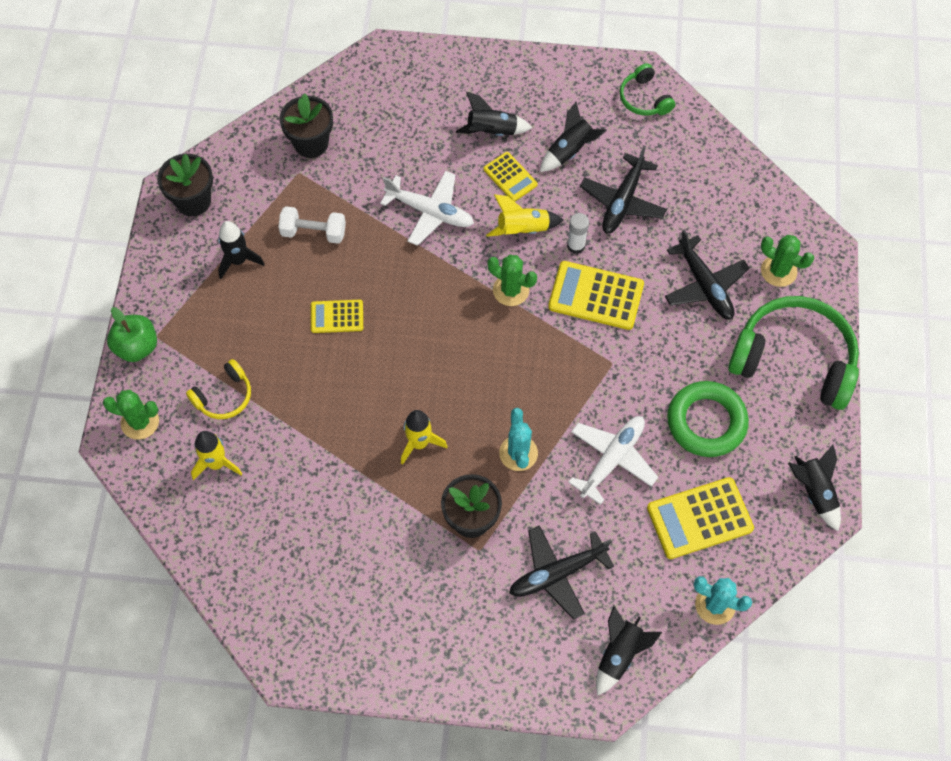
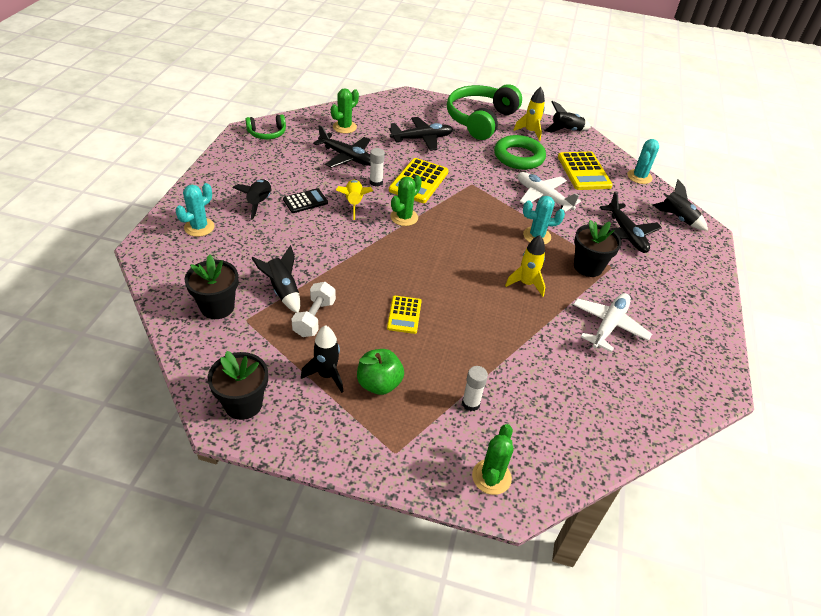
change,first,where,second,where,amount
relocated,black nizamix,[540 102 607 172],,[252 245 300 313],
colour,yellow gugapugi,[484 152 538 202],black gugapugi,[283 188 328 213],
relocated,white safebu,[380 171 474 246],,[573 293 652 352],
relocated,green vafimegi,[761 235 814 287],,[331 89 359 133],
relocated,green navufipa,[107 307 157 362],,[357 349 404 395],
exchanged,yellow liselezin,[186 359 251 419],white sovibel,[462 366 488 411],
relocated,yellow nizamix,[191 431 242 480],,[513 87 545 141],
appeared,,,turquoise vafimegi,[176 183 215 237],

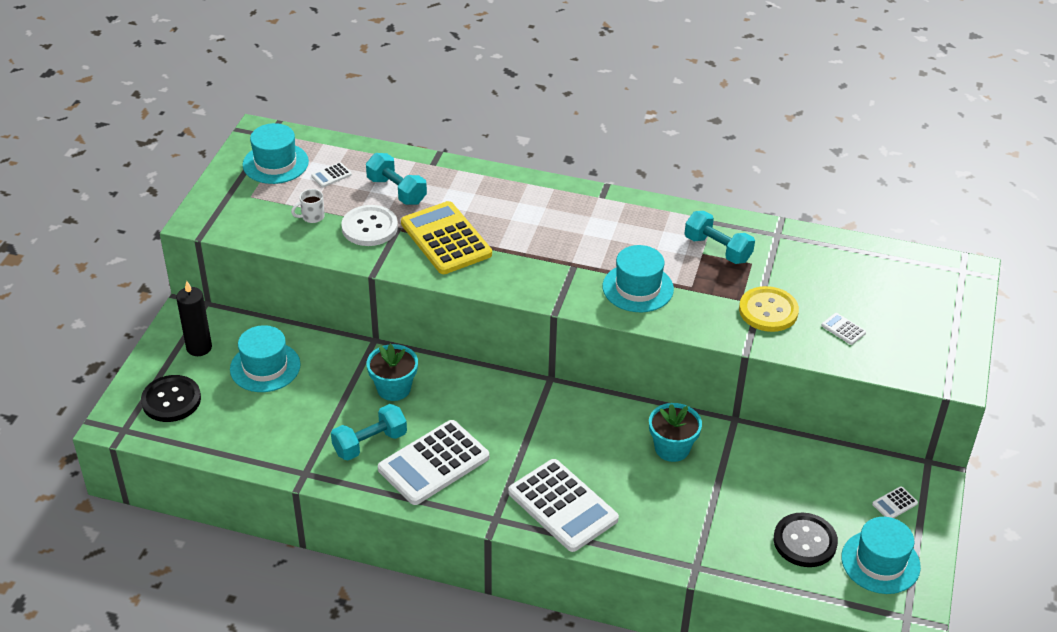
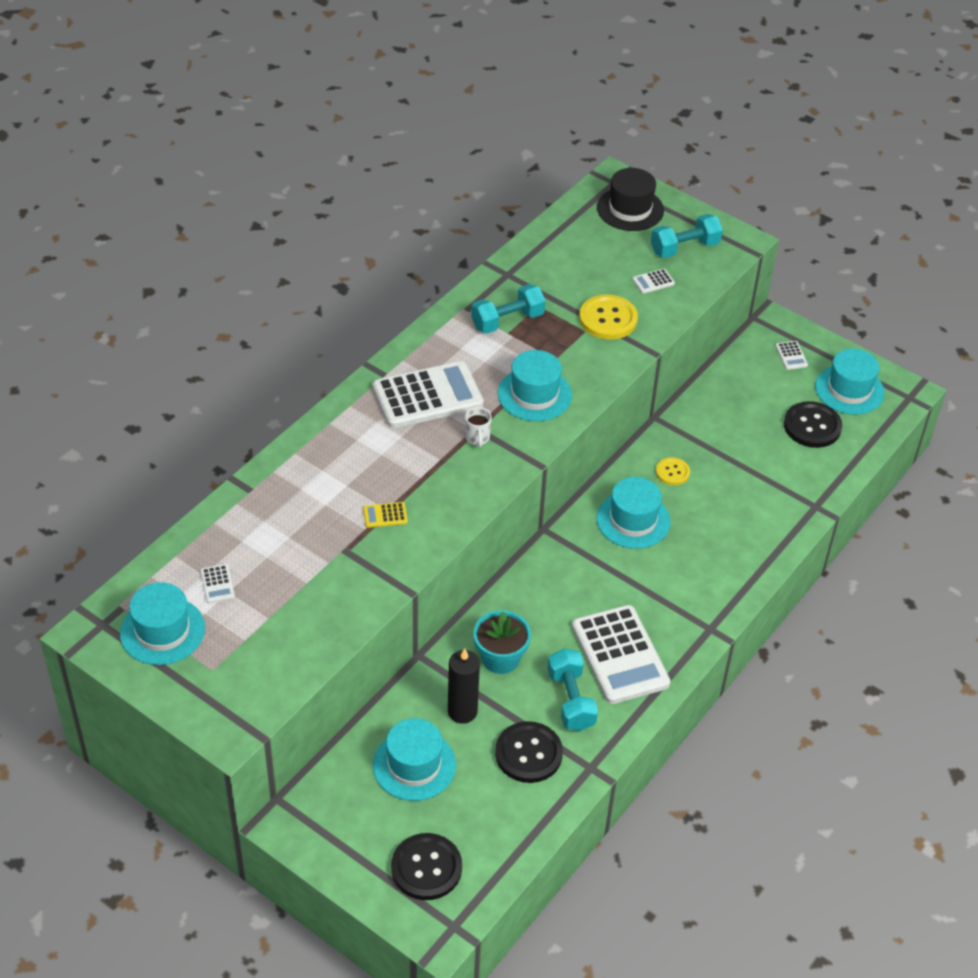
change,first,where,second,where,amount
relocated,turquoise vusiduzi,[366 153 427 205],,[651 214 723 258],
relocated,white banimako,[291 189 325 223],,[465 407 491 448],
size,yellow gugapugi,[401 201 492 274],,[363 502 408 528],x0.40
missing,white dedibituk,[341 205 398 246],,,
relocated,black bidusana,[176 281 212 356],,[448 649 480 724],
exchanged,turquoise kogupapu,[649 403 702 462],yellow dedibituk,[656 457 690 485],
relocated,white gugapugi,[508 459 619 552],,[373 361 484 428],
appeared,,,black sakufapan,[597 168 664 231],
appeared,,,turquoise sakufapan,[596 477 671 549],
appeared,,,black dedibituk,[495 721 563 783],

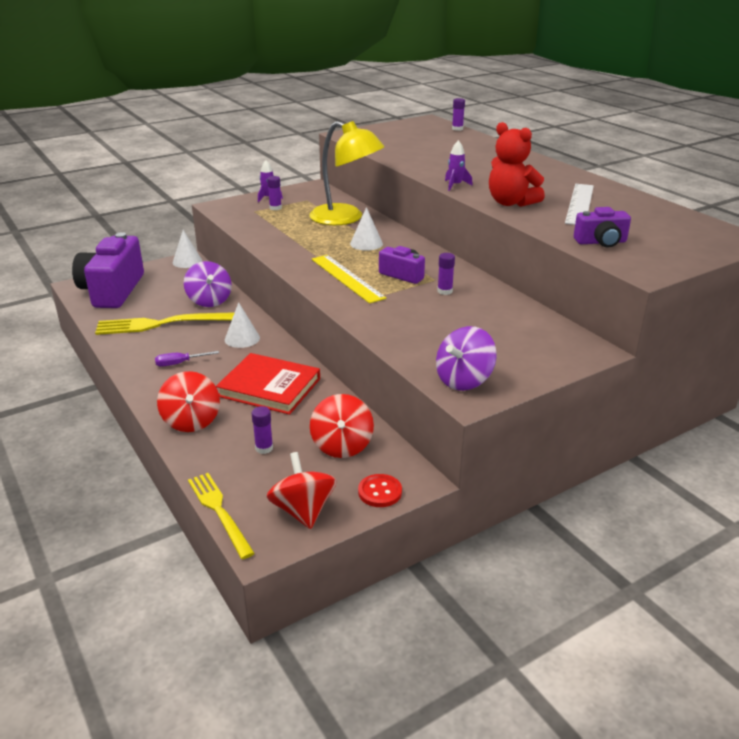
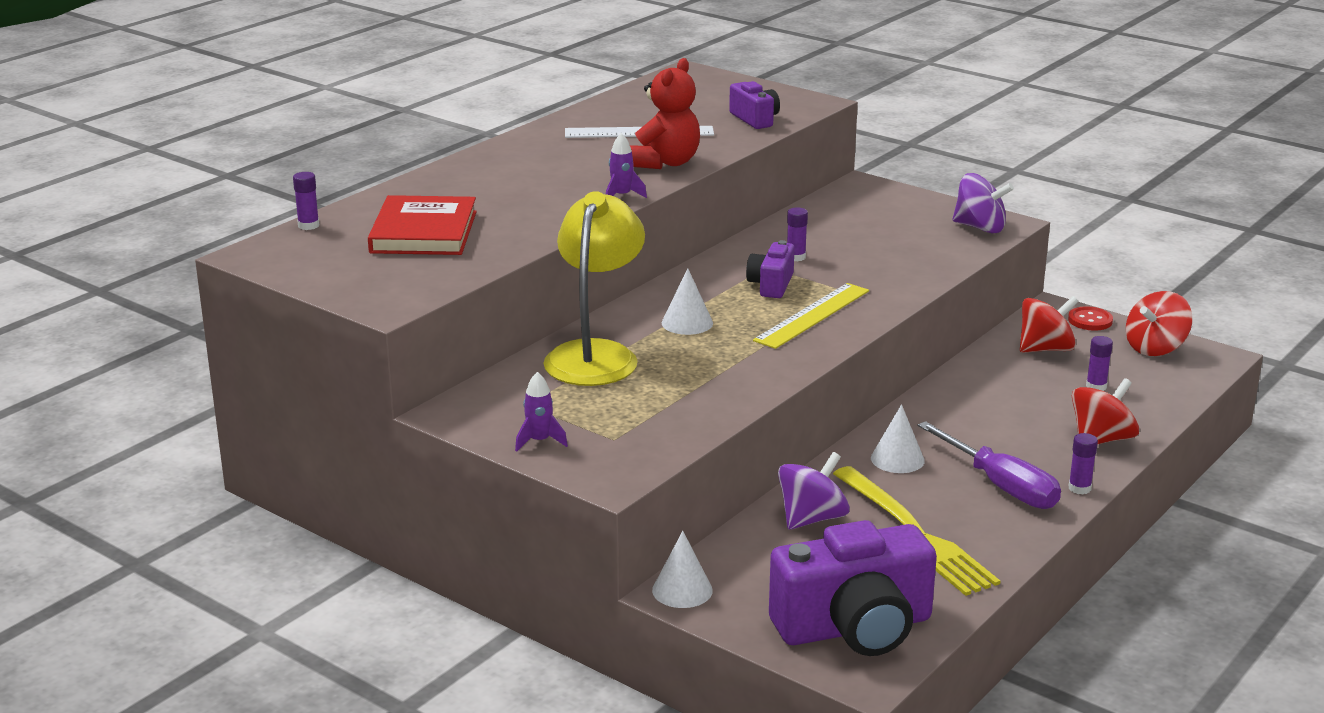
change,first,where,second,where,amount
relocated,purple sovibel,[267 176 282 210],,[1068 433 1098 495],
size,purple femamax,[155 351 219 367],,[918 421 1061 509],x1.96
relocated,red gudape,[216 353 320 415],,[368 195 477 255],
missing,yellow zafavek,[188 473 255 559],,,

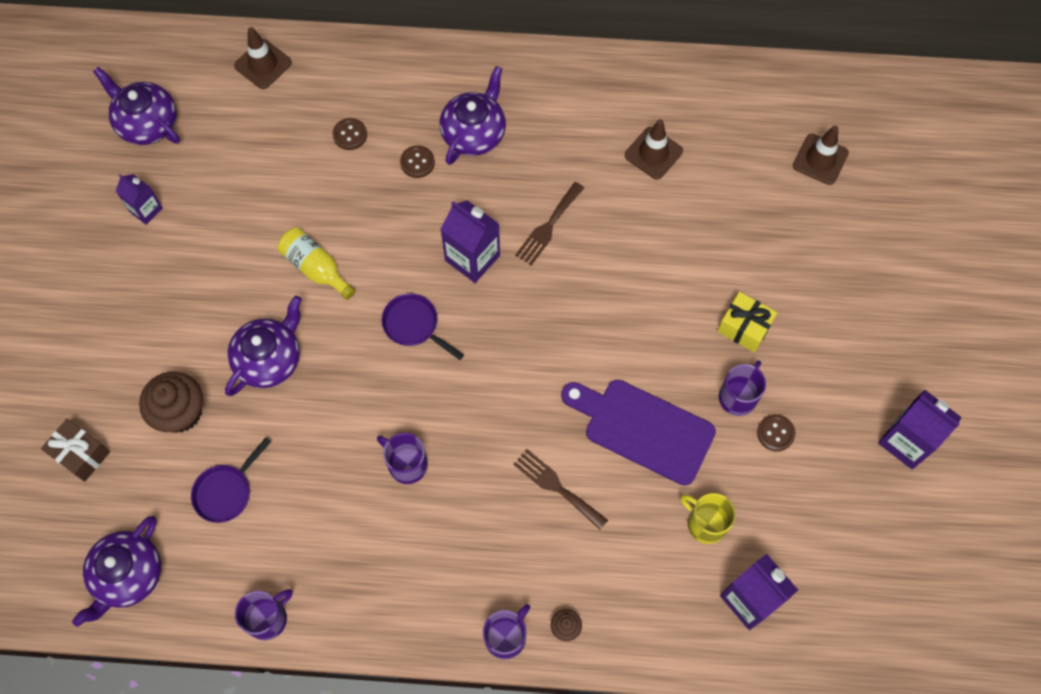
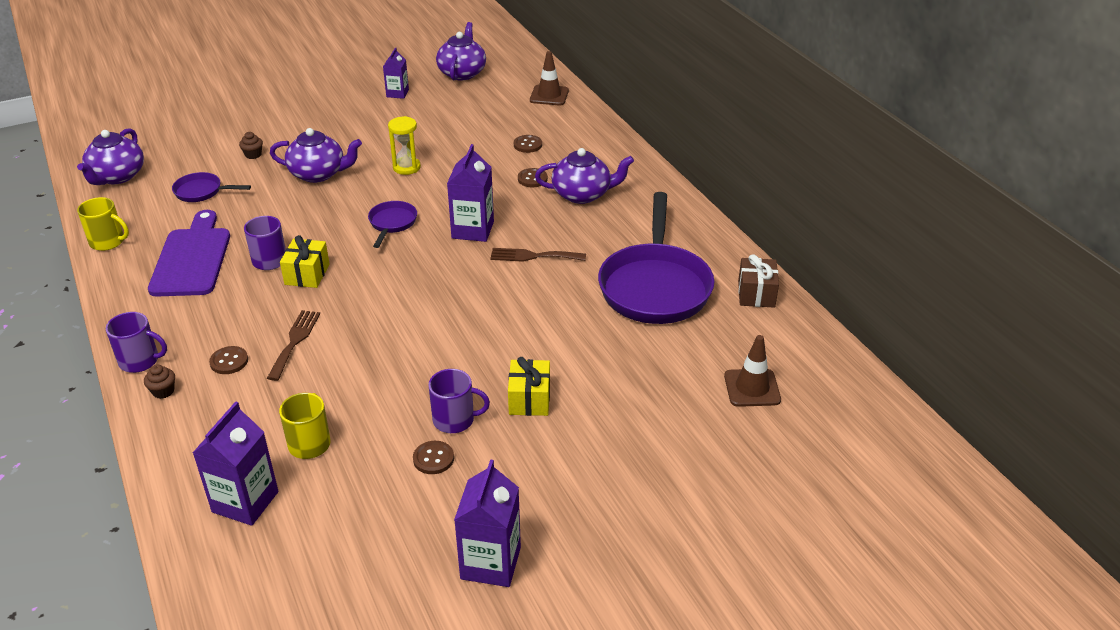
change,first,where,second,where,amount
exchanged,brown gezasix,[625 119 683 180],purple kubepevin,[598 192 715 324],
exchanged,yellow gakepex,[278 228 355 300],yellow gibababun,[388 116 421 175],
size,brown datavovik,[139 372 203 433],,[239 132 263 159],x0.47
relocated,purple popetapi,[561 380 716 485],,[148 210 230 297],
relocated,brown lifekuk,[41 419 110 482],,[738 254 779 308],
spun,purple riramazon,[72 516 161 627],,[77 128 144 185],75 degrees counterclockwise
colour,purple banimako,[235 589 293 640],yellow banimako,[77 197 129 251],
appeared,,,yellow lifekuk,[280 235 329 288],
appeared,,,brown dedibituk,[209 346 248 374],

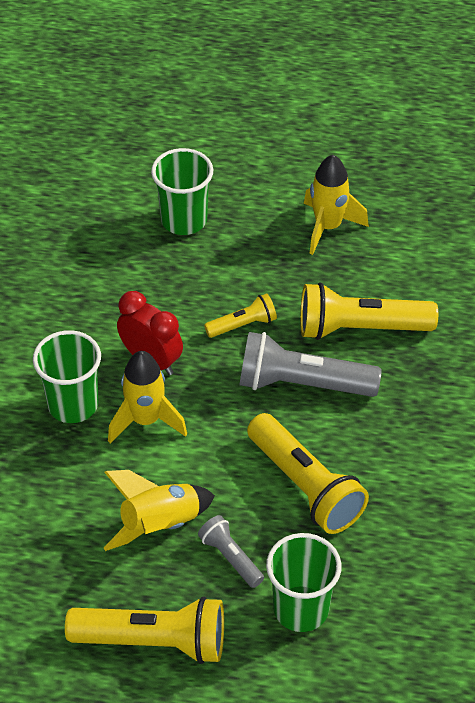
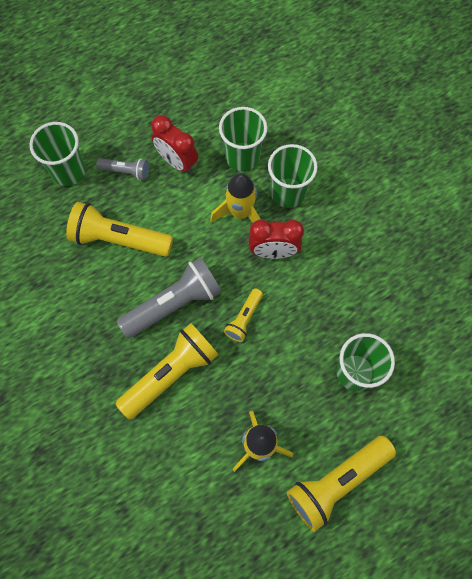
change,first,where,second,where,amount
exchanged,yellow nizamix,[104 470 215 551],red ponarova,[151 115 198 174],
relocated,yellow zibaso,[65 597 224 664],,[287 436 396 532],
appeared,,,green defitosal,[219 107 267 171],

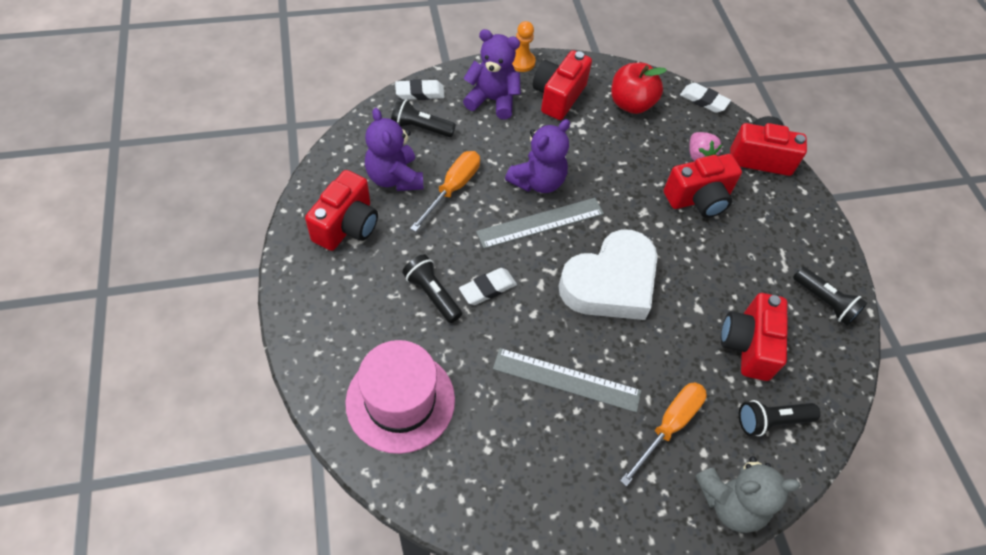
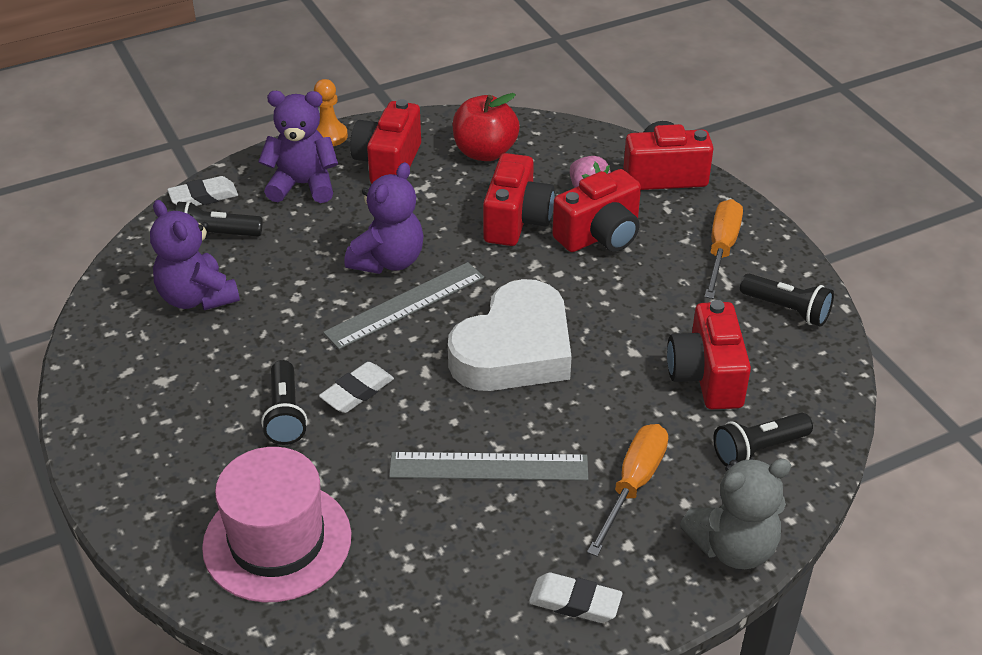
change,first,where,second,where,amount
relocated,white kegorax,[680 83 731 113],,[529 573 623 623],
relocated,orange femamax,[410 151 480 232],,[704 199 743 299],
relocated,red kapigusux,[305 170 378 251],,[483 153 555 246],
spun,black zibaso,[402 254 462 323],,[261 360 307 445],135 degrees counterclockwise

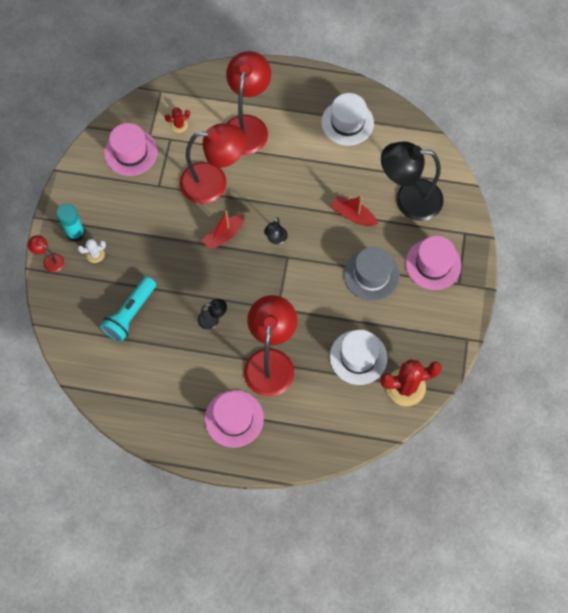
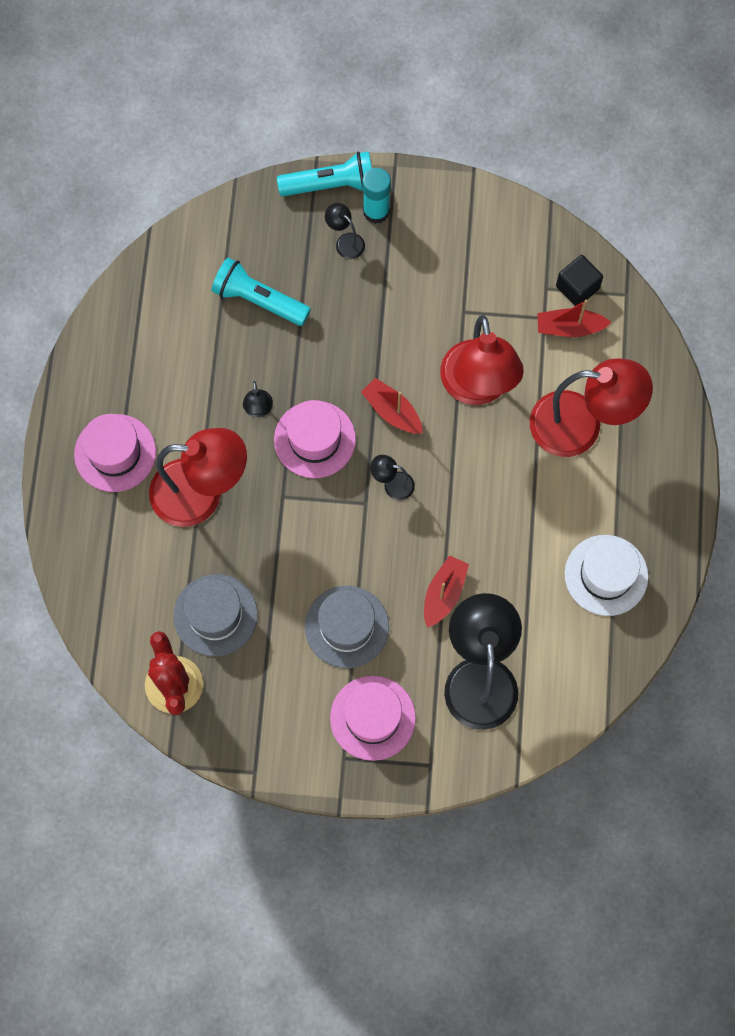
change,first,where,second,where,amount
exchanged,red vafimegi,[164 108 190 133],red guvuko,[537 300 612 337],
relocated,pink sakufapan,[104 123 158 176],,[274 400 356 478],
exchanged,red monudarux,[28 235 64 272],turquoise zibaso,[277 151 372 196],
exchanged,white vafimegi,[78 239 106 263],black monudarux,[325 203 365 259],
colour,white sakufapan,[330 330 388 385],grey sakufapan,[173 574 258 656],
appeared,,,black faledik,[556 255 603 306],

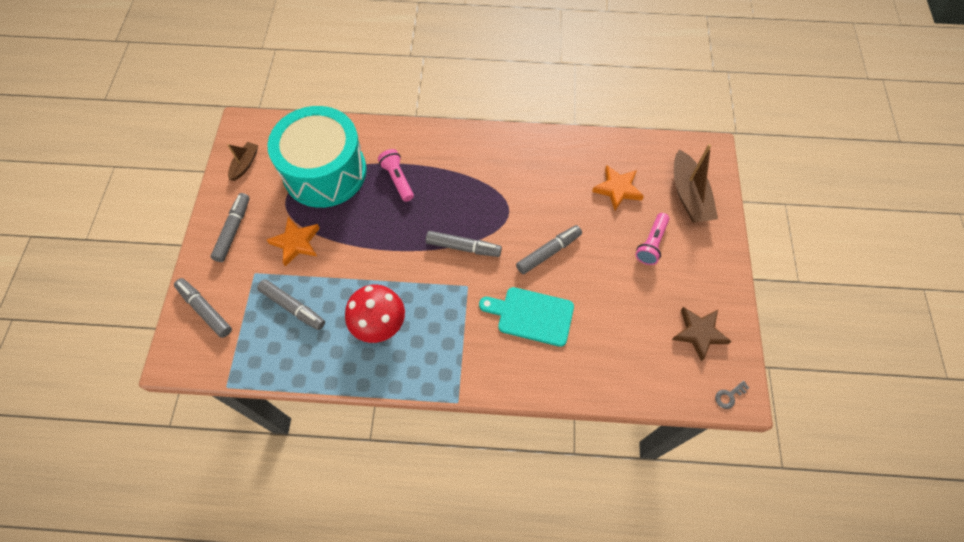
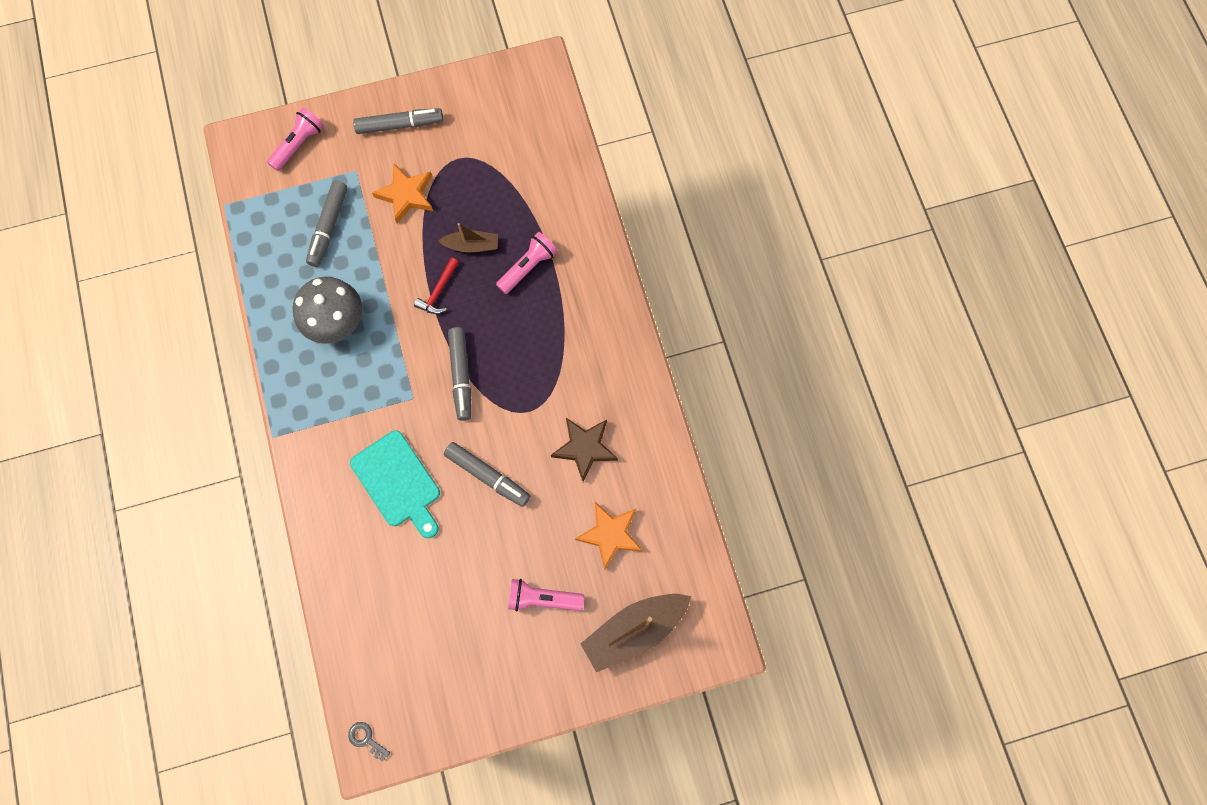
change,first,where,second,where,amount
missing,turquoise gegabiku,[267 106 367 208],,,
relocated,brown guvuko,[228 142 258 181],,[438 223 498 252],
exchanged,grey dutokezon,[174 278 232 338],pink zibaso,[267 108 324 171],
colour,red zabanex,[345 285 405 343],grey zabanex,[293 277 362 344],
spun,turquoise popetapi,[479 287 574 347],,[350 430 440 538],150 degrees clockwise
relocated,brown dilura,[672 307 731 361],,[551 418 618 482],
appeared,,,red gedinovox,[414 258 459 314],

